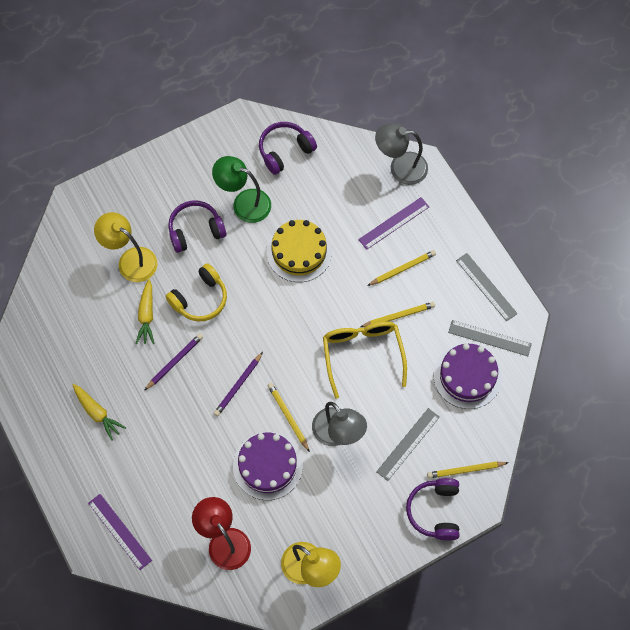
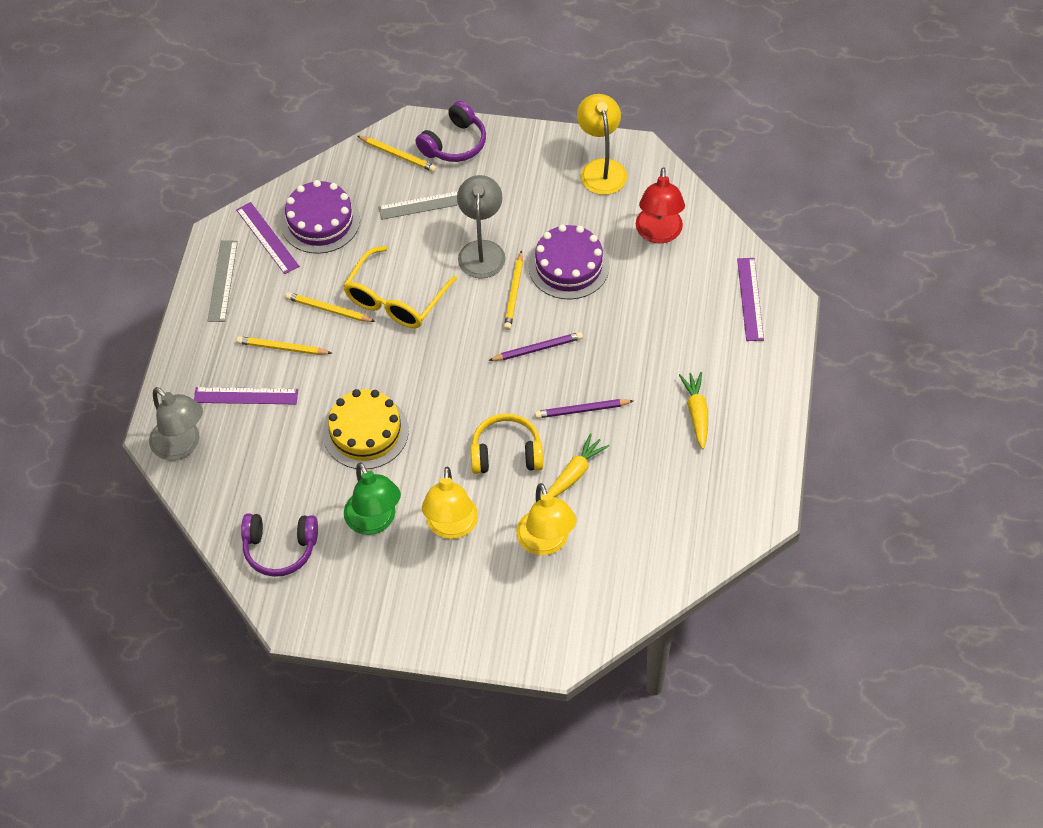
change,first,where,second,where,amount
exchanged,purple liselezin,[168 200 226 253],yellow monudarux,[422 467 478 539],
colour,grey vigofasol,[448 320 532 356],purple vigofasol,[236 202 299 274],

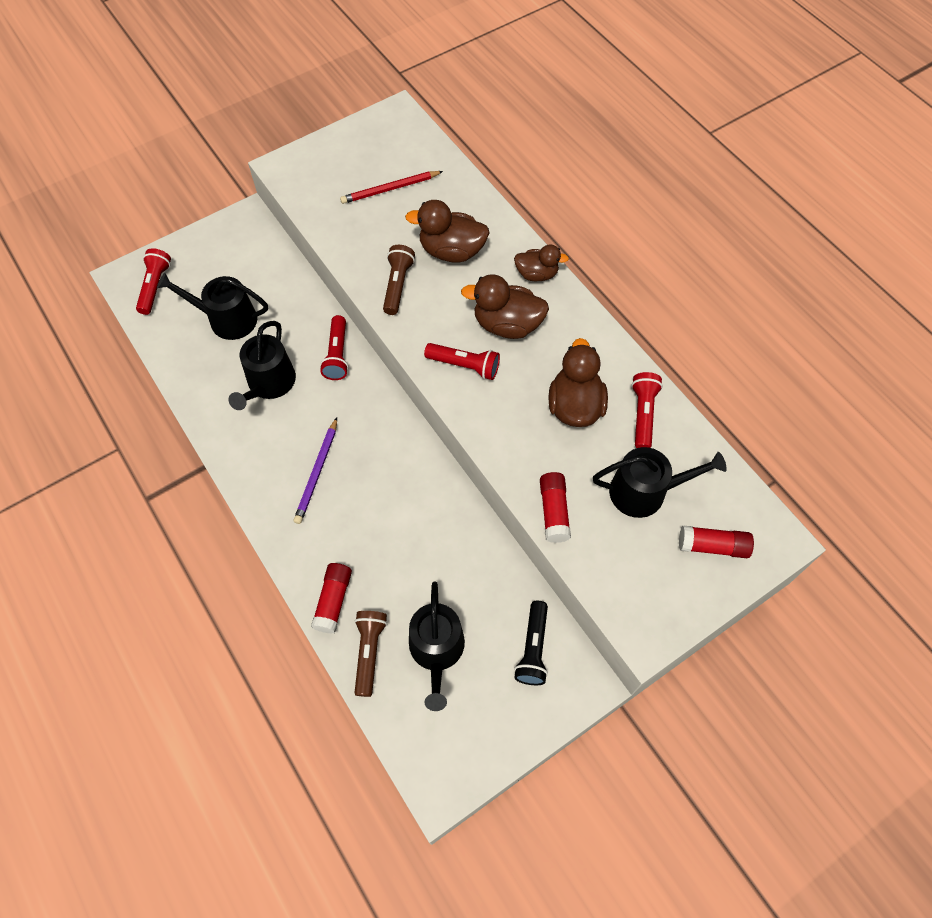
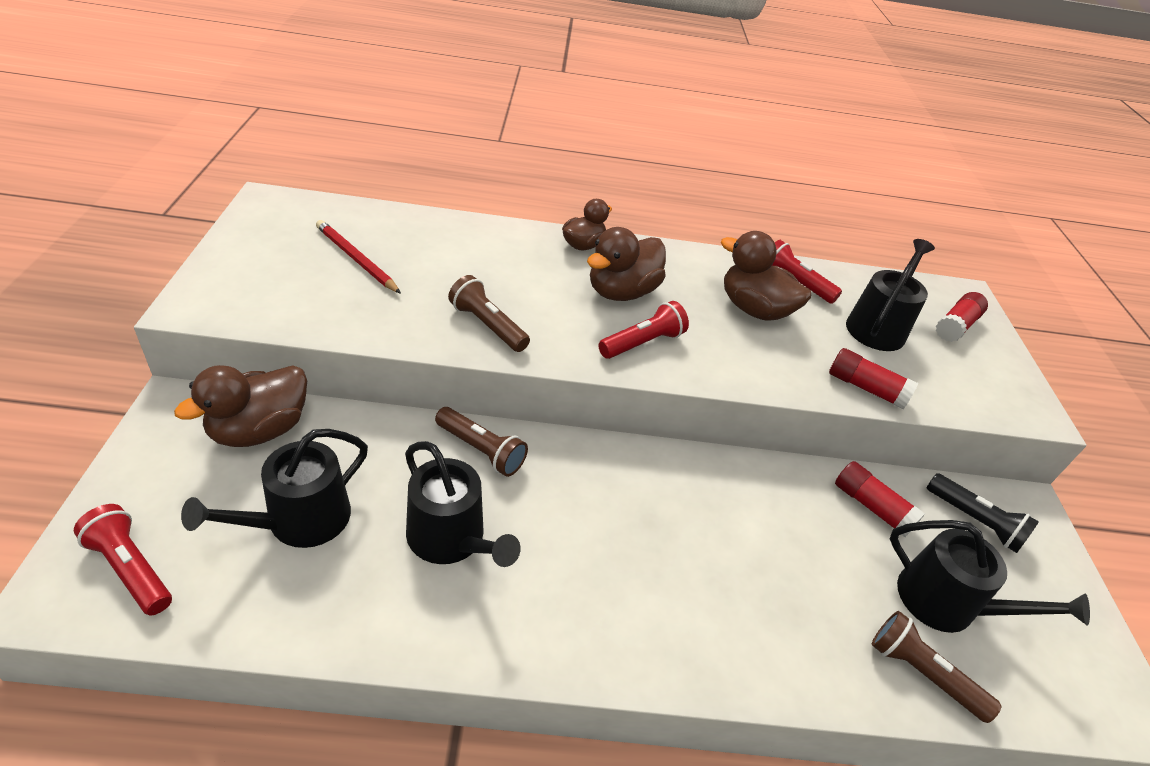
change,first,where,second,where,amount
spun,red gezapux,[340 171 443 204],,[316 220 401 294],120 degrees clockwise
relocated,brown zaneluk,[405 200 490 263],,[174 365 307 447],
colour,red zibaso,[320 315 349 380],brown zibaso,[435 407 528 477],
missing,purple gezapux,[294 418 337 524],,,
relocated,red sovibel,[311 563 352 634],,[835 461 925 537],

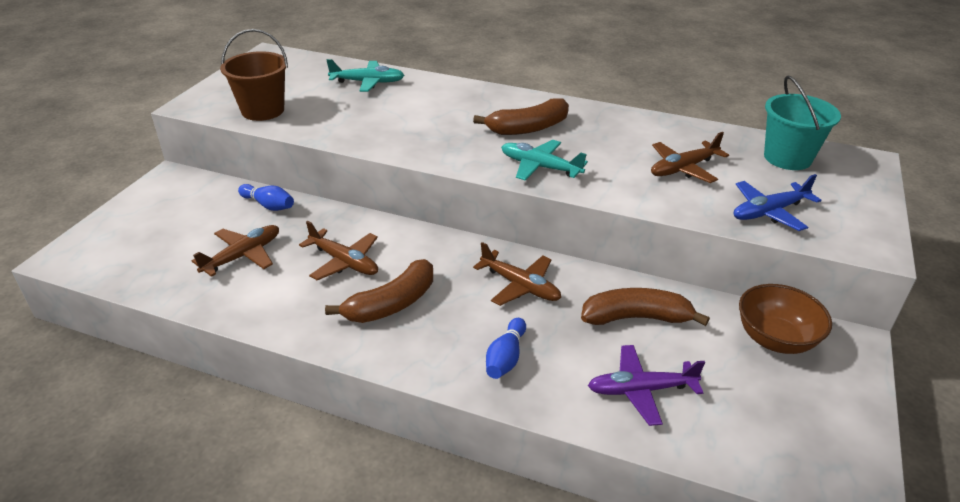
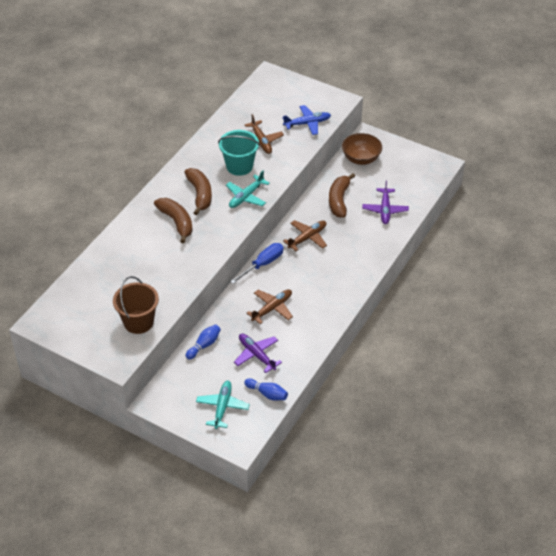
change,first,where,second,where,amount
relocated,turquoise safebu,[327 59 404 92],,[196 381 250 429],
relocated,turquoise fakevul,[764 76 841 170],,[218 130 260 176],
spun,blue safebu,[734 174 821 231],,[283 105 331 135],90 degrees counterclockwise
colour,brown safebu,[192 225 279 277],purple safebu,[234 334 282 373],
relocated,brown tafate,[325 259 433 323],,[154 198 193 243],
relocated,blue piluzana,[486 318 526 379],,[244 378 288 400],
appeared,,,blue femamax,[230 243 284 284],

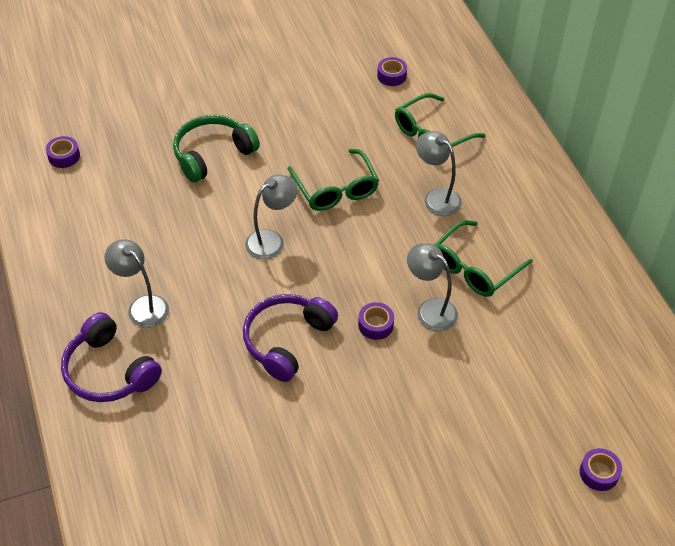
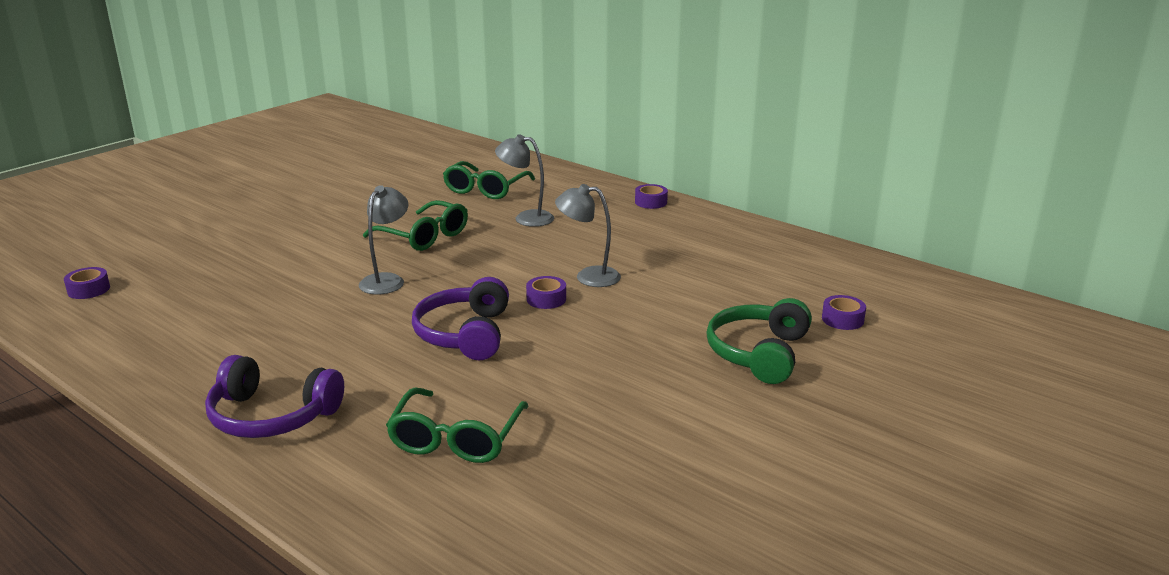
change,first,where,second,where,amount
relocated,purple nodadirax,[377 57 407 86],,[635 184 668 209],
relocated,green liselezin,[173 115 260 183],,[706 298 812 384],
relocated,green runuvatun,[434 220 533 297],,[386 387 529 463],
missing,grey monudarux,[105 239 169 328],,,

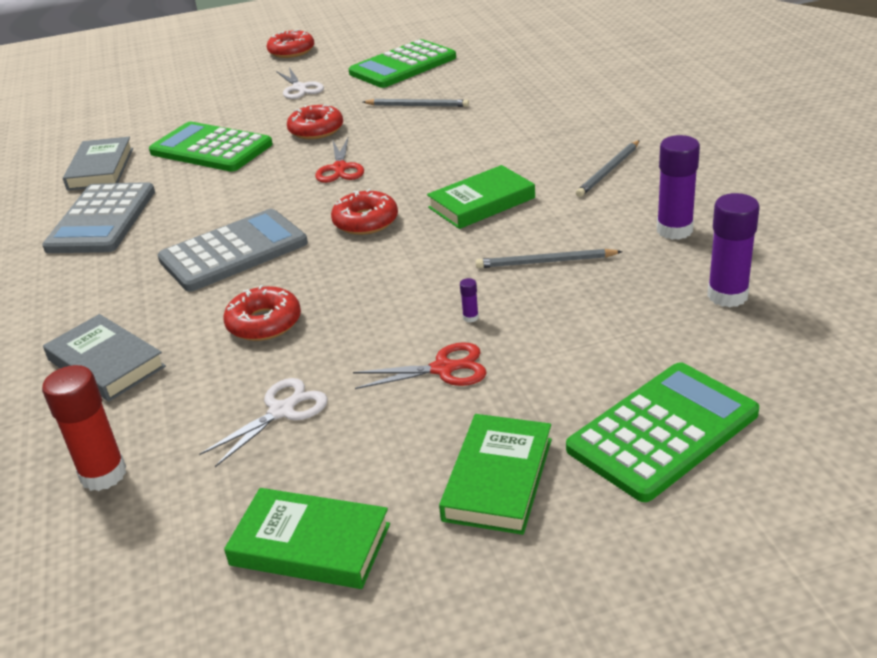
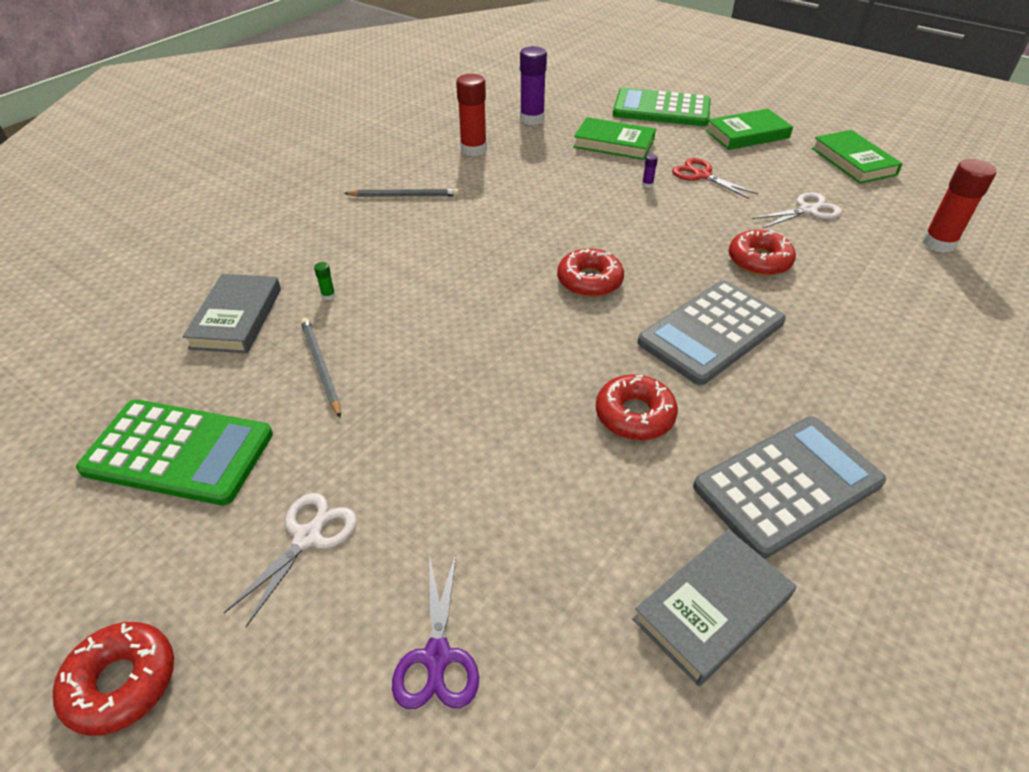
change,first,where,second,where,amount
relocated,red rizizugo,[287 104 343 139],,[596 374 678 440],
missing,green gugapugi,[149 122 273 172],,,
colour,purple sovibel,[657 135 700 240],red sovibel,[456 74 487 156],
missing,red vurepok,[315 138 364 183],,,
relocated,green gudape,[427 165 535 229],,[573 117 656 160],
spun,grey gugapugi,[158 209 308 292],,[638 281 786 385],60 degrees counterclockwise
missing,grey gezapux,[476 249 623 268],,,
relocated,grey gudape,[43 314 166 402],,[182 274 281 353],
spun,white vurepok,[199 378 328 467],,[752 192 842 229],150 degrees clockwise
appeared,,,green sovibel,[314 262 335 300],
appeared,,,purple vurepok,[392 554 479 709],

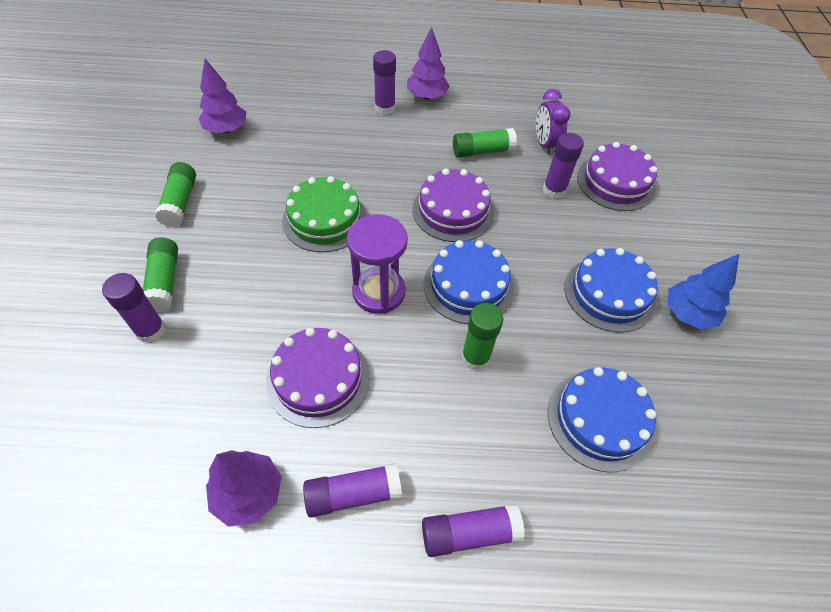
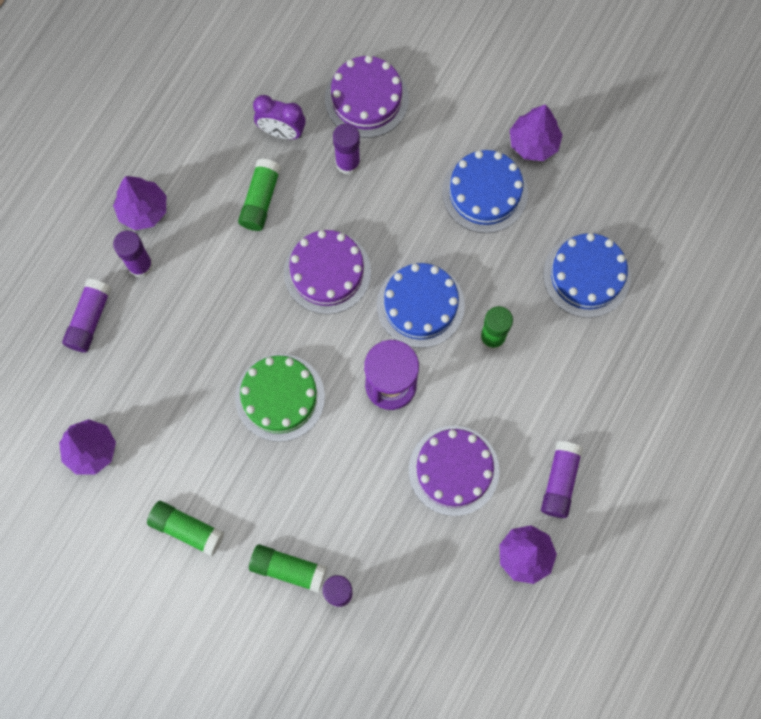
change,first,where,second,where,amount
colour,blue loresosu,[667 254 739 329],purple loresosu,[510 104 562 161],
relocated,purple sovibel,[422 504 525 557],,[62 279 112 352],

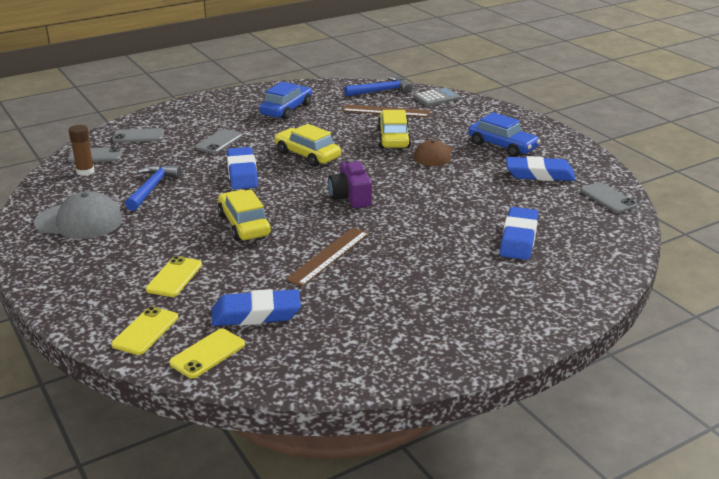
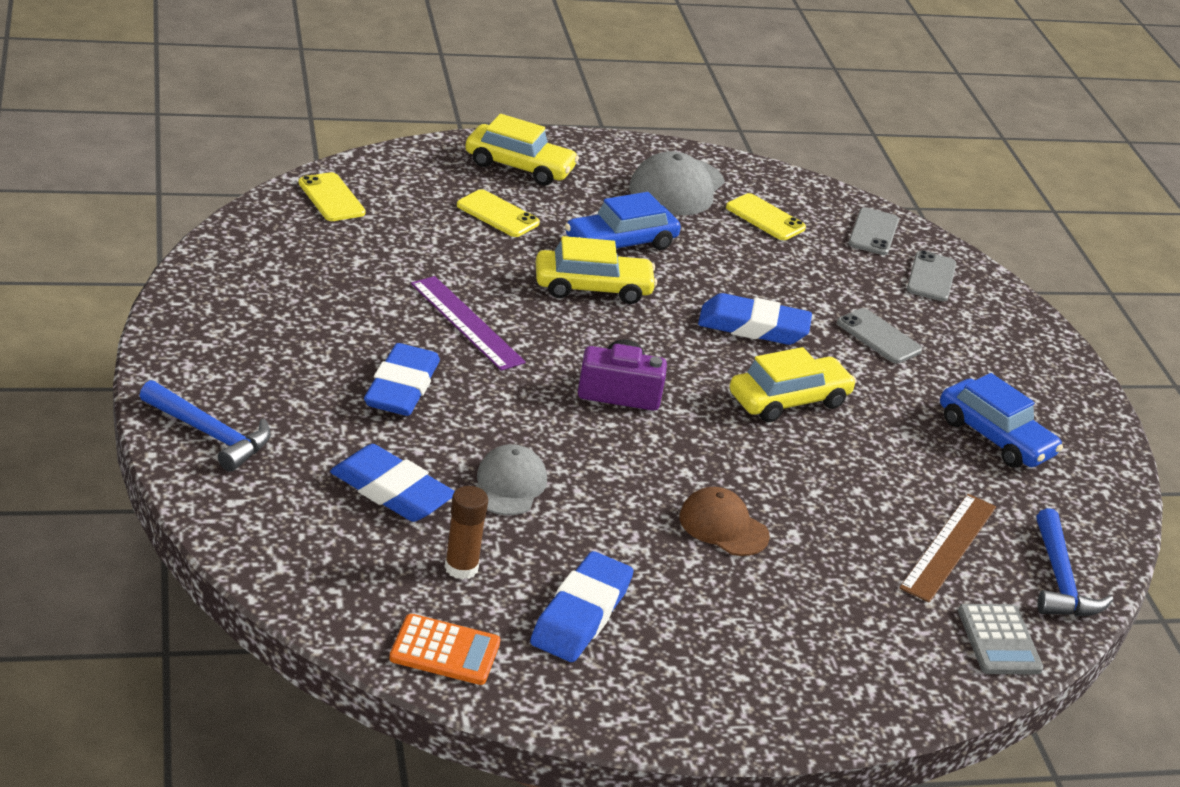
change,first,where,second,where,amount
relocated,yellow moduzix,[377 110 411 148],,[465 114 579 186],
relocated,blue moduzix,[468 112 540 157],,[565 192 681 250],
relocated,brown sovibel,[69 125 94 176],,[444 486 488 580],
relocated,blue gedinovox,[125 164 182 211],,[139 380 271 472],
exchanged,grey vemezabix,[580 182 638 213],orange gugapugi,[389 614 501 685],
colour,brown vigofasol,[285 228 369 287],purple vigofasol,[411 276 526 371],
relocated,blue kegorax,[212 289 301 326],,[364 343 440 416],
relocated,yellow vemezabix,[111 306 178 355],,[726 193 806 240],
appeared,,,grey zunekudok,[476 444 547 515],

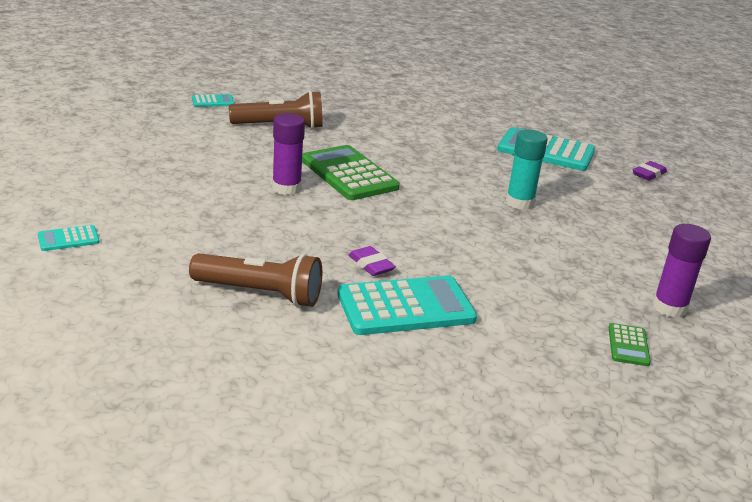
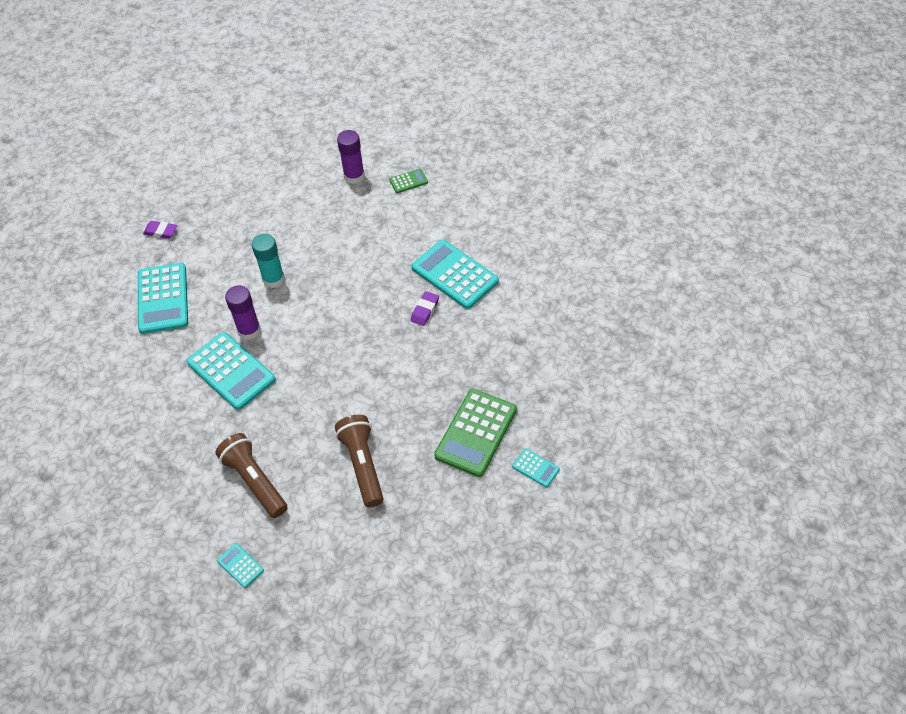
change,first,where,second,where,amount
relocated,purple sovibel,[272 113 305 195],,[225 285 261 340],
relocated,green gugapugi,[302 145 400 200],,[434 389 517 477],
relocated,brown zibaso,[189 253 322 307],,[335 415 384 507],
appeared,,,turquoise gugapugi,[187 332 276 410],

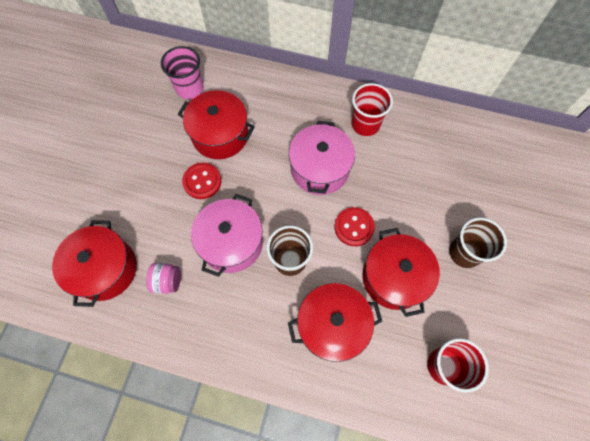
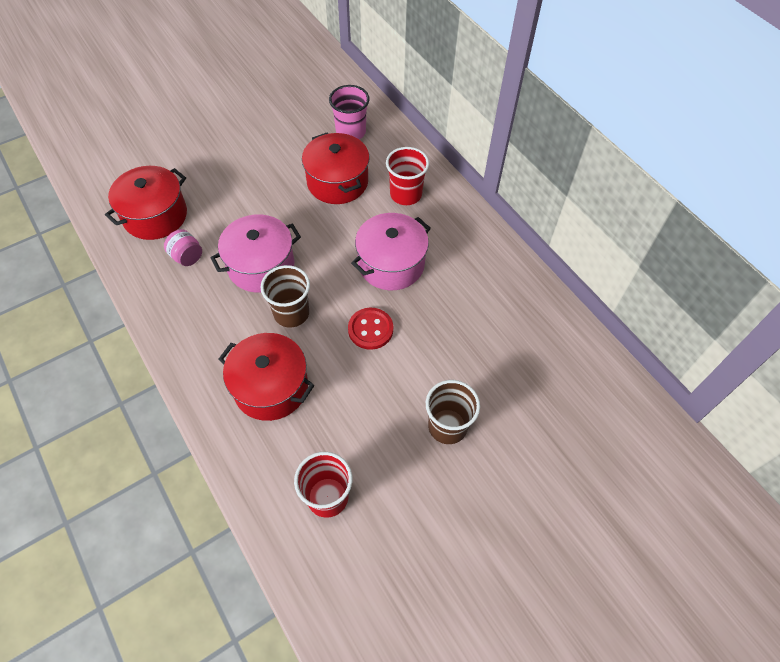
change,first,where,second,where,amount
relocated,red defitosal,[352 83 393 136],,[386 147 429 205],
missing,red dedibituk,[182 163 221 199],,,
missing,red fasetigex,[362 228 440 317],,,

